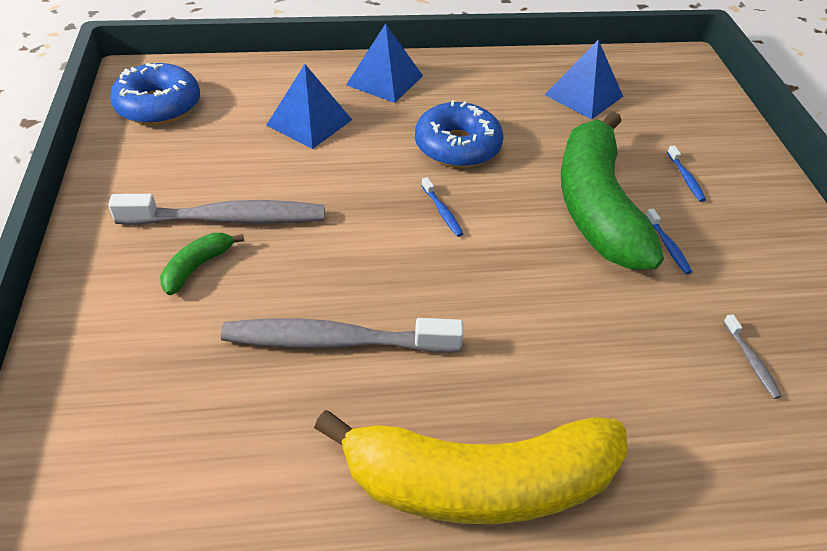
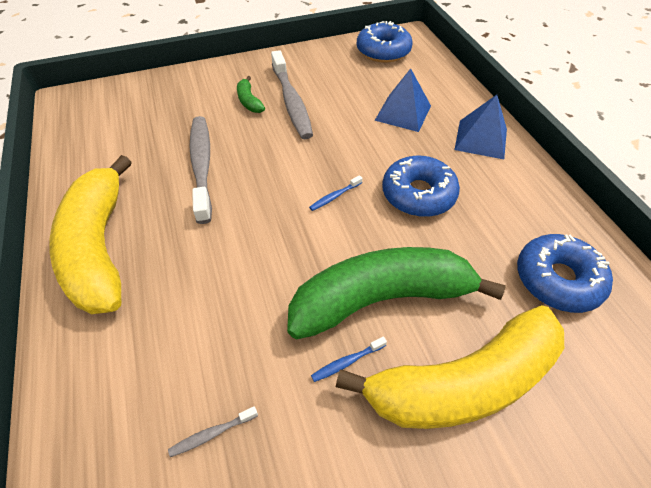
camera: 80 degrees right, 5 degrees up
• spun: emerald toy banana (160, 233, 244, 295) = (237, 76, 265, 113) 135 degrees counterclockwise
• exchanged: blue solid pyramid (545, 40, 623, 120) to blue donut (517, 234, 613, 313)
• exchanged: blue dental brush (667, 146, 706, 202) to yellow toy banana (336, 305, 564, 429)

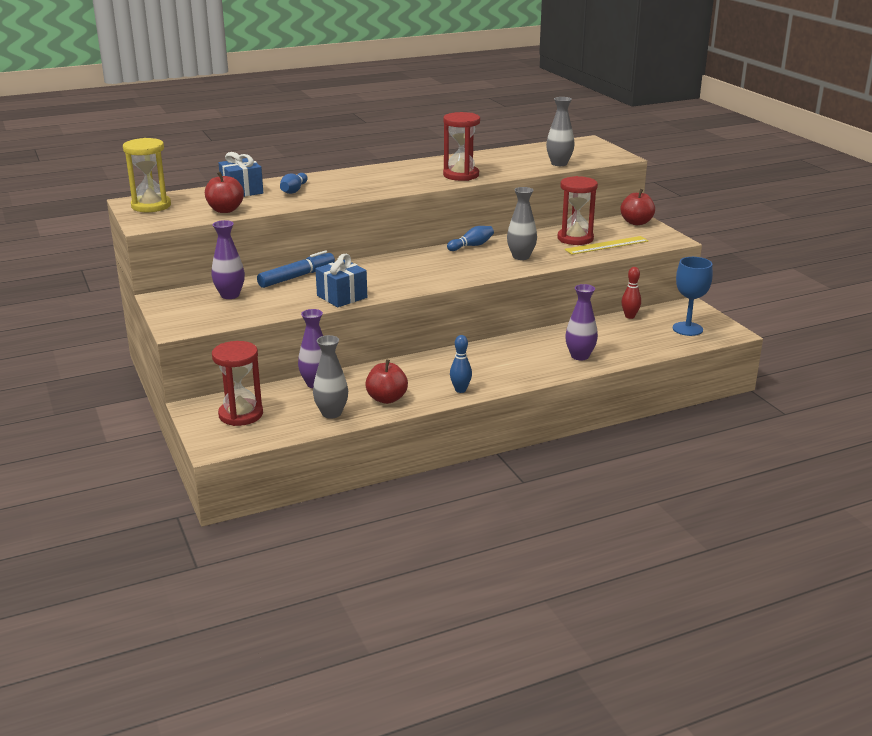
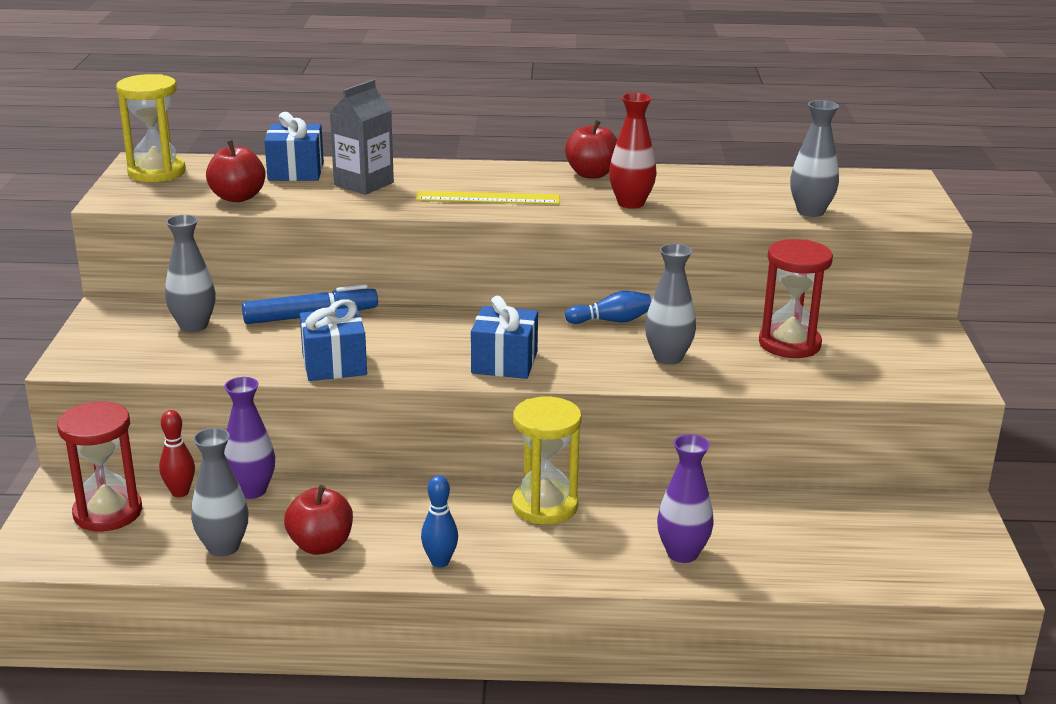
camera: 25 degrees right, 0 degrees up
• colour: purple vase (211, 220, 245, 299) to gray vase (165, 215, 216, 332)
• exchanged: blue tenpin (280, 173, 308, 194) to gray carton (329, 79, 394, 195)
• exchanged: scarlet sand timer (443, 112, 480, 181) to scarlet vase (609, 93, 657, 209)
• relocated: yellow straightedge (564, 236, 648, 255) to (416, 191, 560, 205)
• relocated: scarlet toy apple (620, 189, 655, 225) to (565, 120, 617, 179)
• relocated: scarlet tenpin (622, 267, 641, 319) to (159, 410, 195, 497)
• missing: blue wine glass (673, 257, 713, 336)
• appeared: blue present (471, 296, 538, 379)
• appeared: yellow sand timer (512, 396, 582, 524)

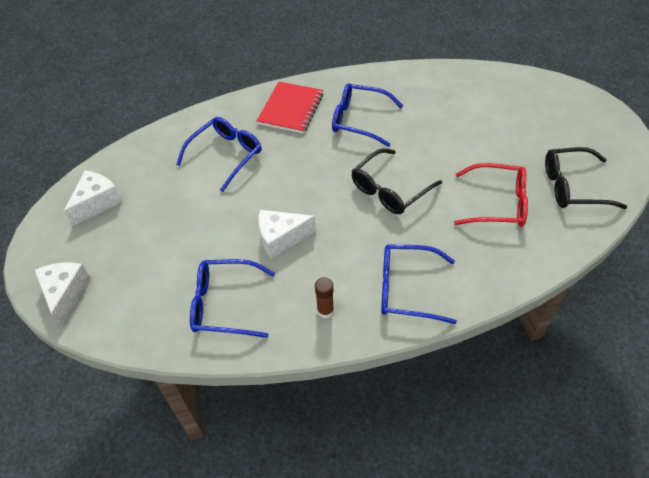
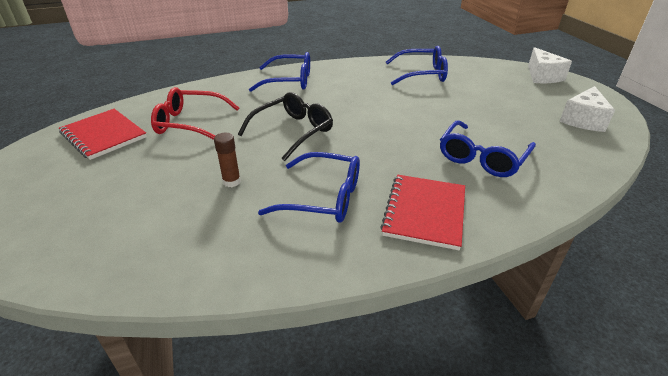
camera: 175 degrees right, 15 degrees down
• missing: pure white cheese (259, 210, 316, 259)
• relocated: dark brown glue (315, 277, 334, 318) to (214, 133, 241, 187)
• exchanged: black eyeglasses (545, 147, 627, 209) to scarlet notebook (59, 109, 147, 160)

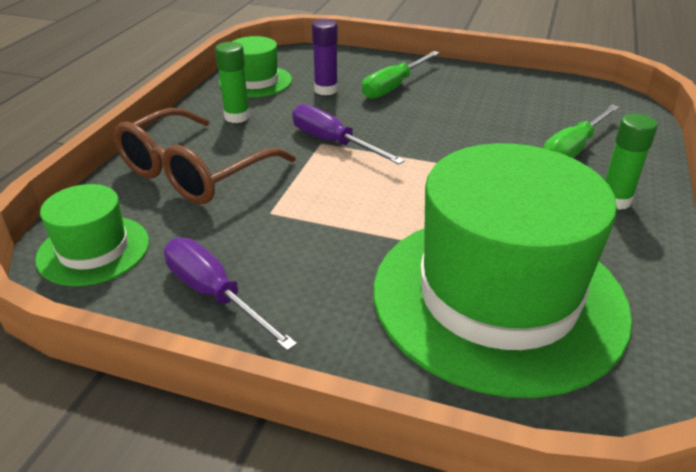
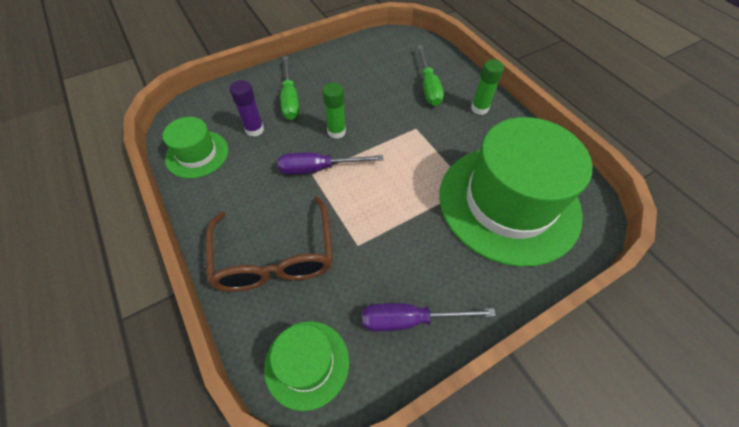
camera: 50 degrees left, 20 degrees up
• relocated: emerald glue (215, 42, 250, 123) to (322, 83, 346, 139)

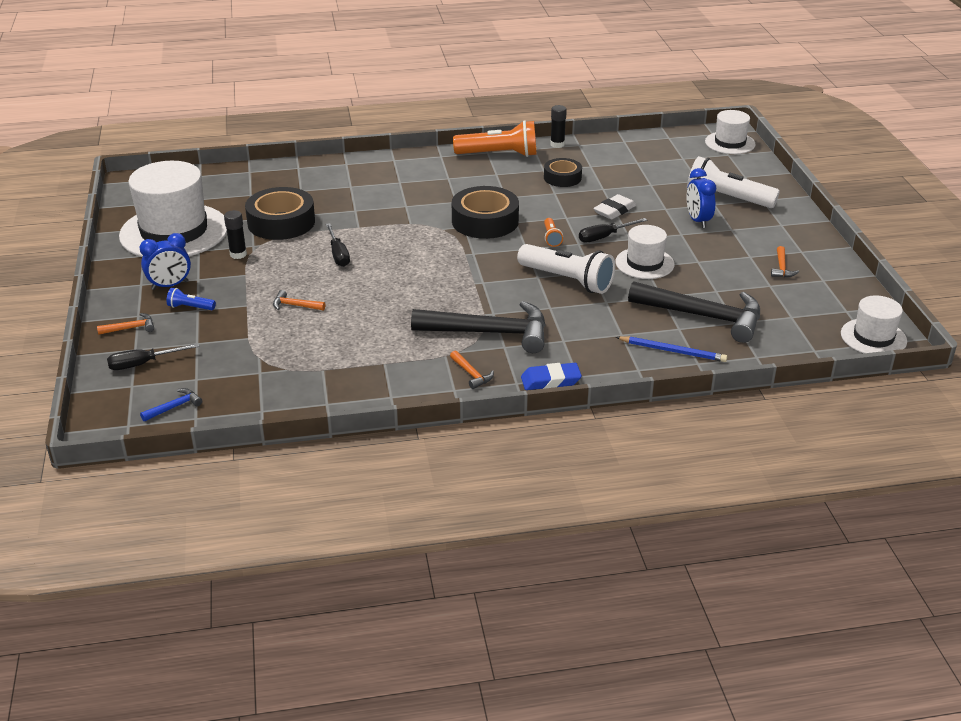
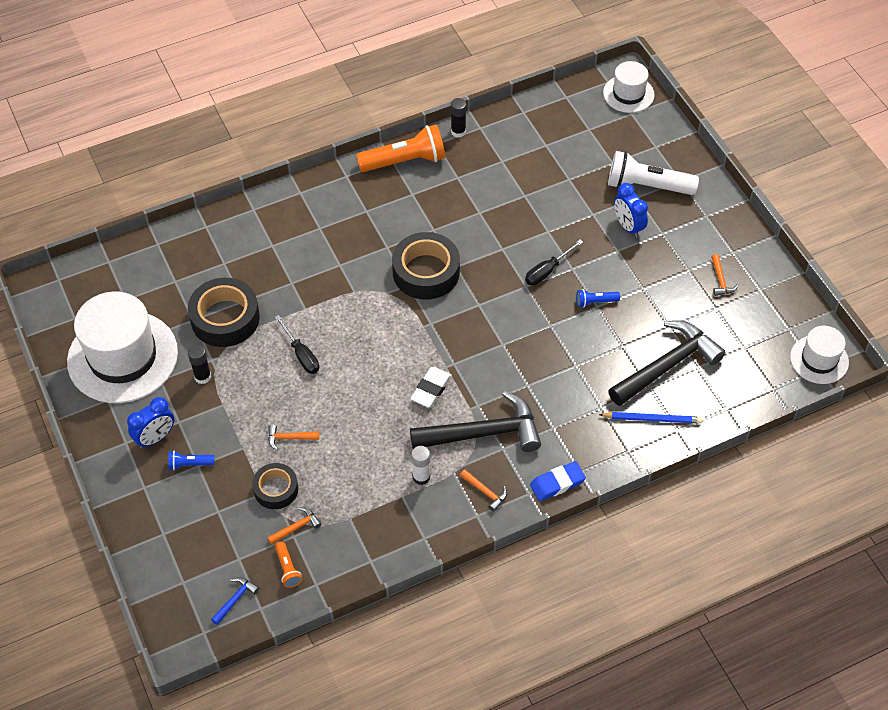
camera: 15 degrees left, 20 degrees up
• relocated: orange hammer (97, 313, 154, 335) to (267, 507, 322, 545)
• missing: black flat screwdriver (107, 343, 199, 370)
• missing: pure white pocket torch (517, 244, 615, 294)
• relocated: black tape (544, 158, 582, 187) to (252, 463, 298, 509)
• relocated: orange pocket torch (544, 218, 563, 247) to (275, 541, 302, 588)
• relocated: pure white eraser (593, 194, 636, 219) to (410, 367, 452, 408)
• exchanged: pure white hat (615, 225, 675, 279) to blue pocket torch (576, 289, 620, 308)
• spun: black hammer (628, 281, 760, 343) = (608, 320, 726, 406) 45 degrees counterclockwise
• appeared: pure white glue (411, 446, 430, 485)

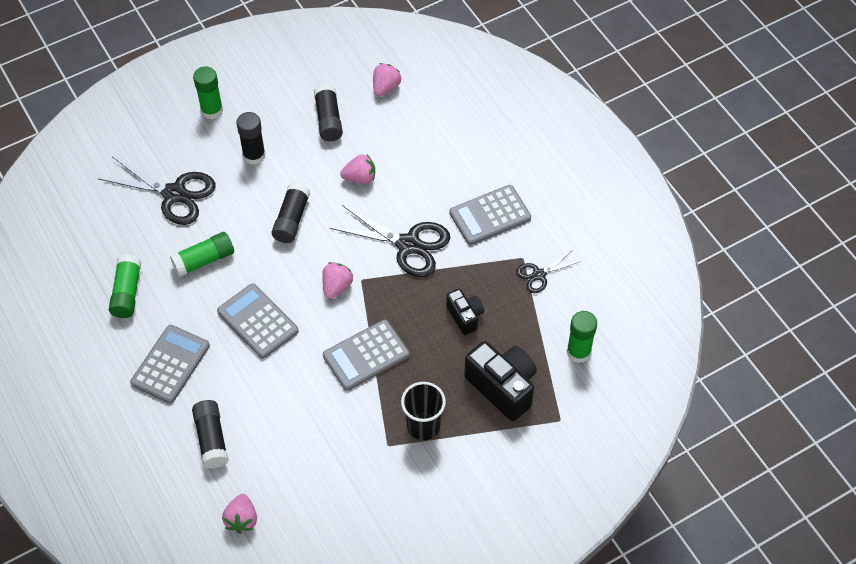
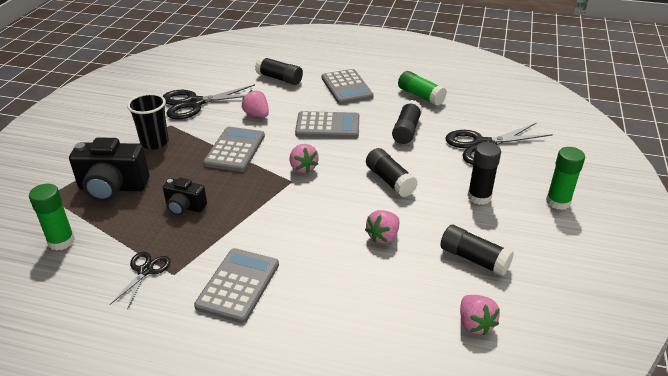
camera: 135 degrees right, 20 degrees down
• colour: emerald glue (170, 232, 234, 277) to black glue (392, 100, 422, 144)
• relocated: rose-pink toy strawberry (222, 494, 257, 534) to (241, 90, 269, 117)
• relocated: black shears (330, 205, 450, 277) to (163, 84, 255, 120)

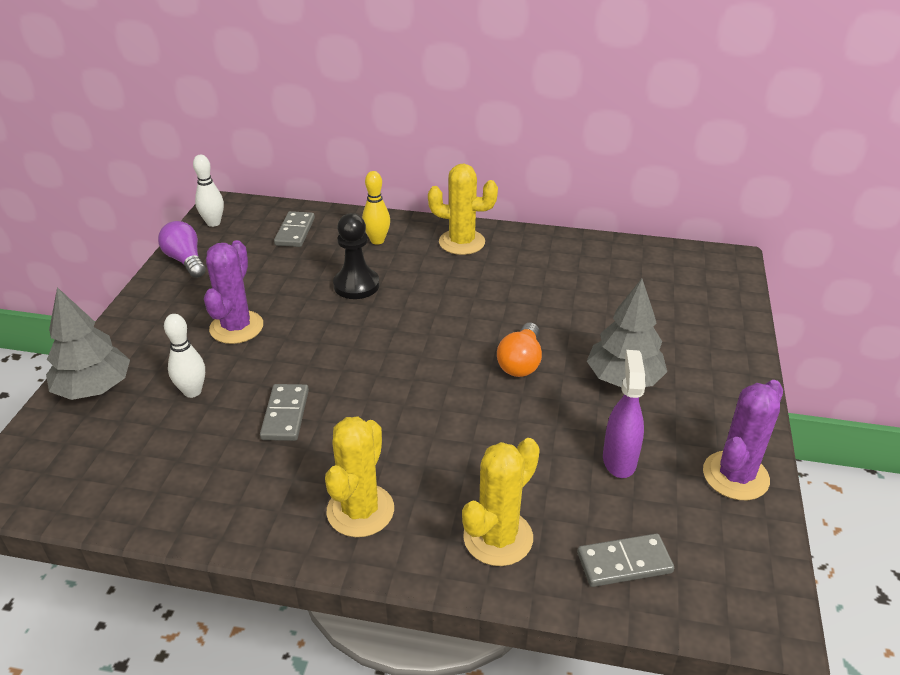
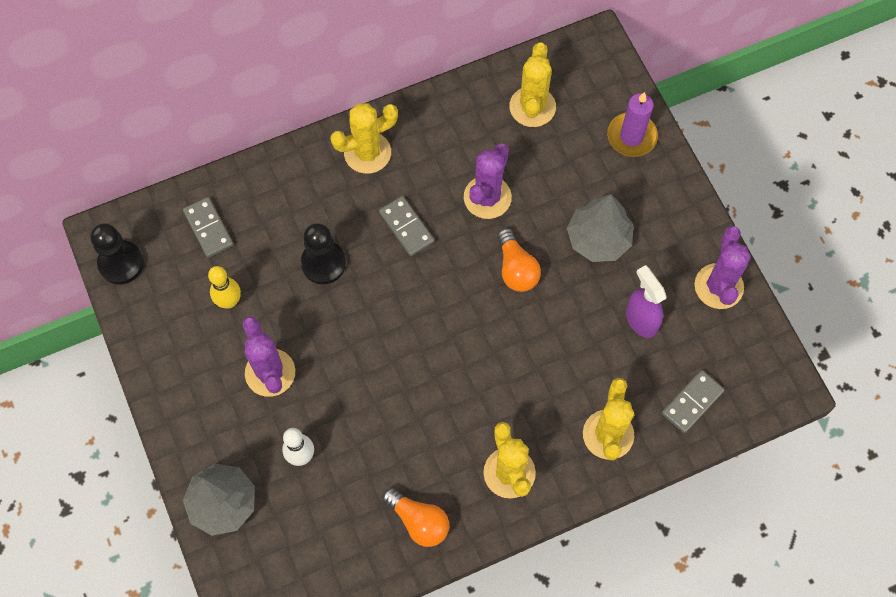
camera: 35 degrees left, 30 degrees up
• missing: purple lightbulb (158, 221, 206, 278)
• exchanged: pure white tenpin (193, 155, 224, 227) to black game pawn (90, 223, 144, 284)
• relocated: gray domino tile (260, 384, 309, 441) to (379, 196, 434, 256)
• relocated: yellow tenpin (362, 171, 390, 245) to (208, 266, 241, 308)
• appeared: orange lightbulb (382, 488, 449, 547)
• appeared: purple prickly plant (464, 143, 512, 219)
• appeared: yellow prickly plant (509, 42, 556, 127)
• appeared: purple pillar candle (607, 92, 658, 157)

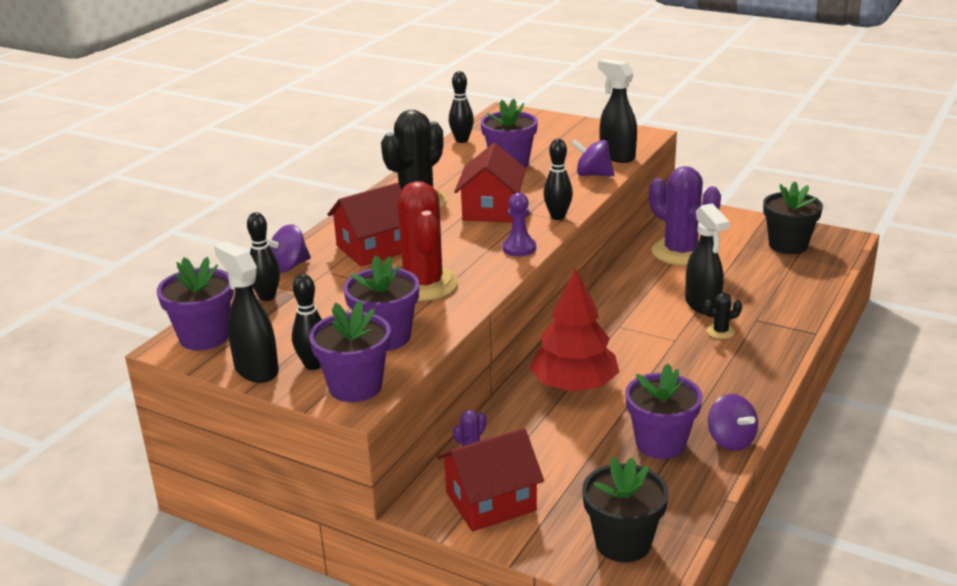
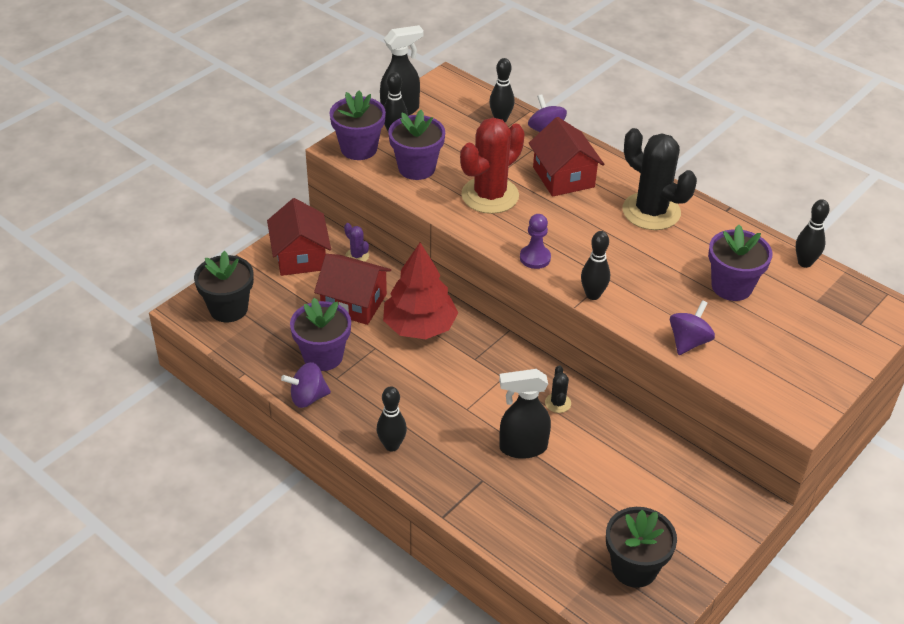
camera: 100 degrees right, 15 degrees up
• missing: purple flower pot (157, 257, 234, 350)
• spun: scarlet prickly plant (397, 181, 459, 301) = (460, 118, 525, 214) 45 degrees counterclockwise
• relocated: scarlet house (454, 143, 526, 223) to (314, 254, 391, 325)
• missing: black sprayer (598, 59, 637, 163)
• missing: purple prickly plant (649, 166, 721, 265)
• relocated: black prickly plant (704, 293, 742, 339) to (545, 365, 571, 413)
• appeared: black tenpin (377, 386, 407, 451)

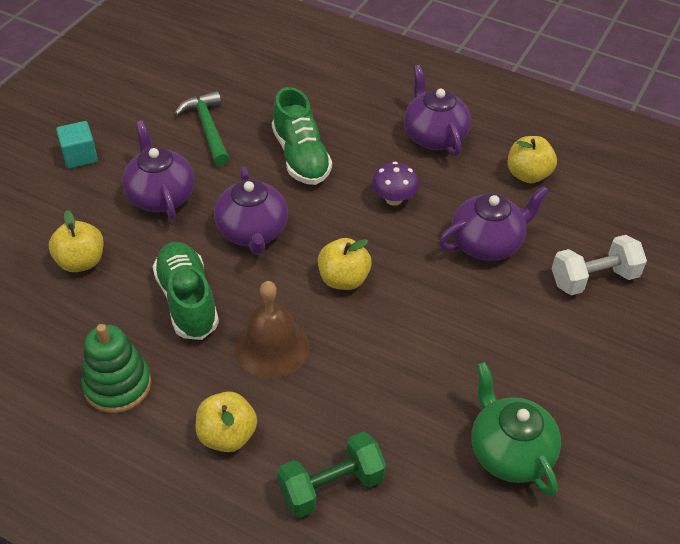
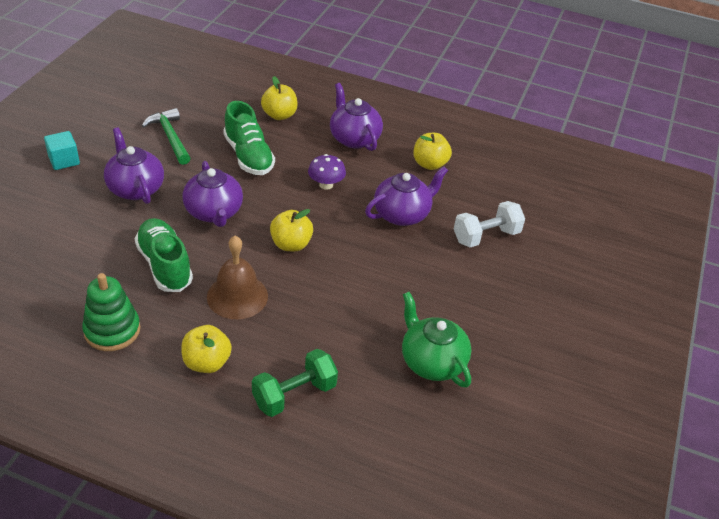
camera: 10 degrees left, 5 degrees down
• relocated: yellow toy apple (49, 210, 103, 272) to (261, 76, 298, 120)

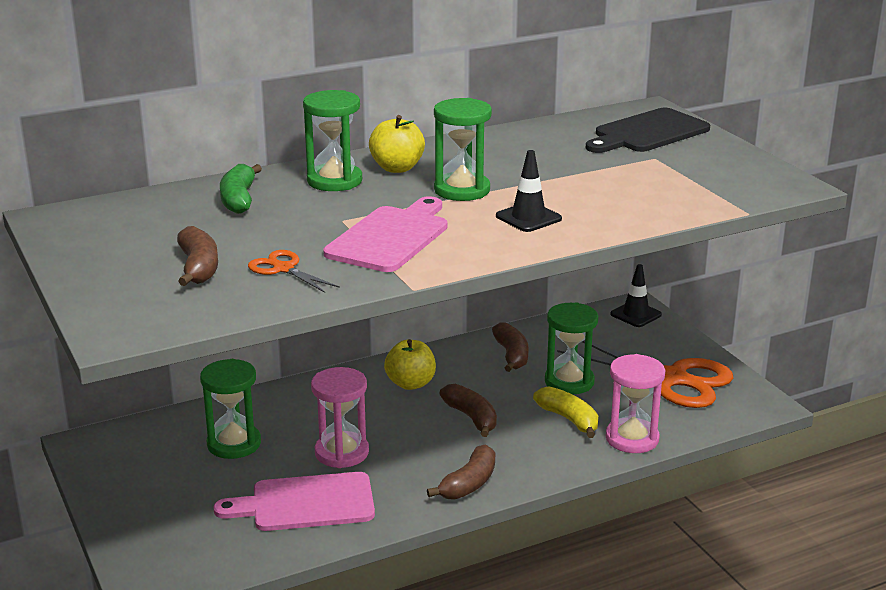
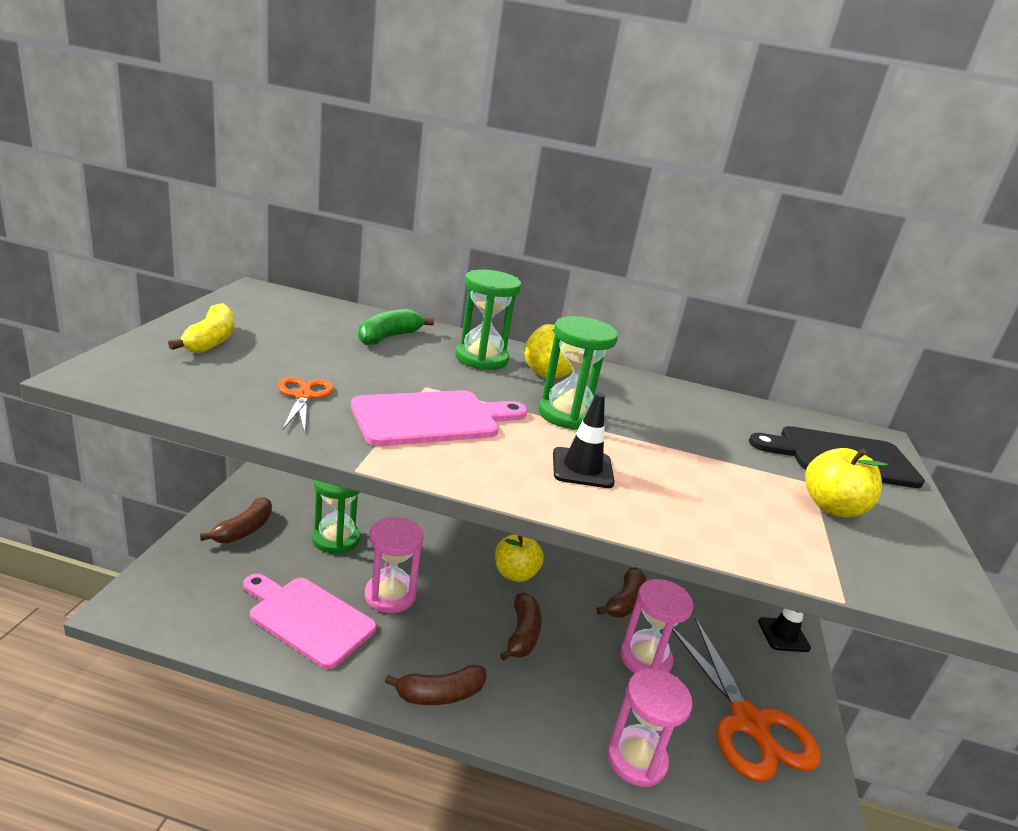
camera: 35 degrees right, 0 degrees up
• relocated: dark brown toy banana (177, 226, 218, 286) to (200, 497, 272, 543)
• relocated: yellow toy banana (533, 386, 598, 438) to (168, 303, 234, 353)
• colour: emerald sand timer (545, 302, 598, 394) to rose-pink sand timer (620, 579, 693, 673)
• appeared: yellow toy apple (805, 448, 887, 517)

